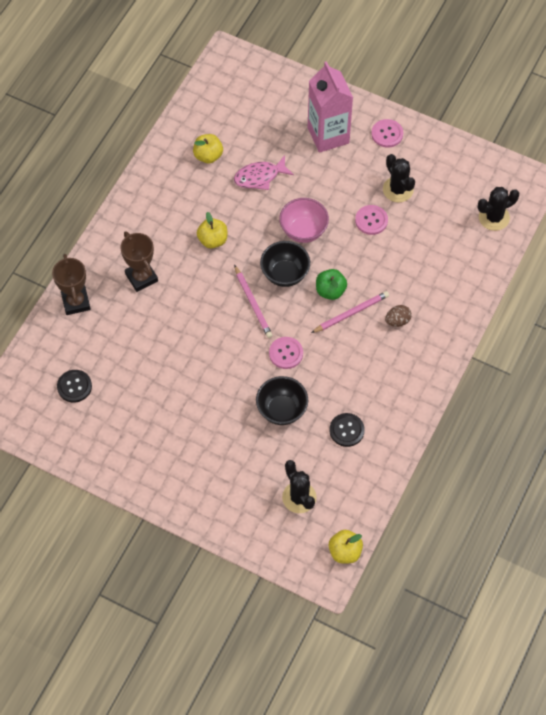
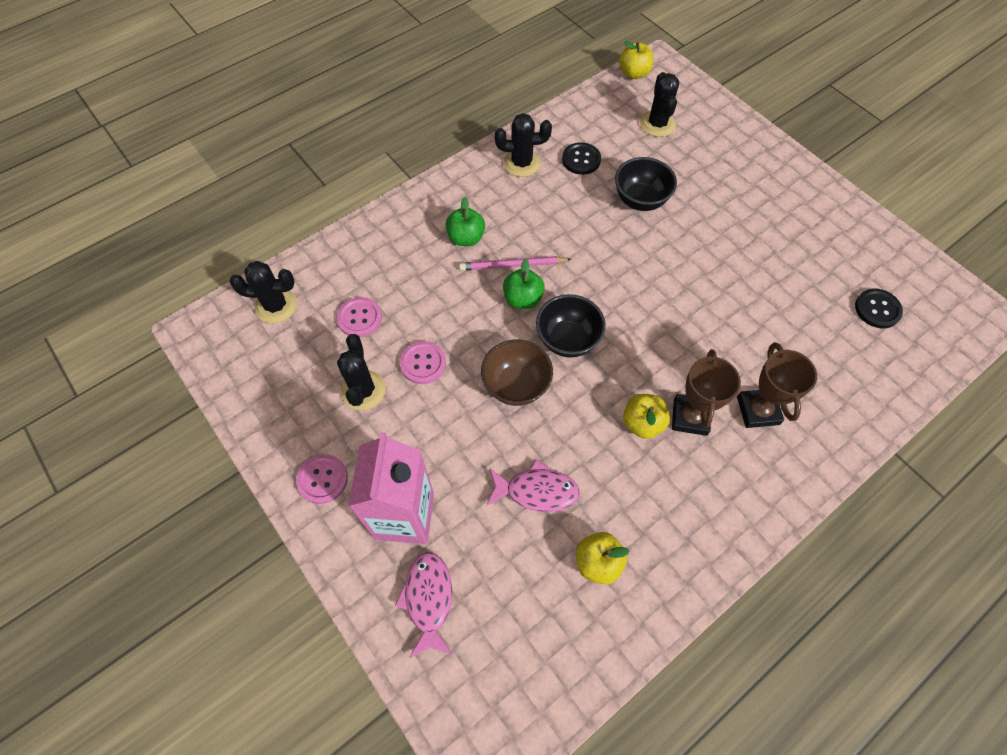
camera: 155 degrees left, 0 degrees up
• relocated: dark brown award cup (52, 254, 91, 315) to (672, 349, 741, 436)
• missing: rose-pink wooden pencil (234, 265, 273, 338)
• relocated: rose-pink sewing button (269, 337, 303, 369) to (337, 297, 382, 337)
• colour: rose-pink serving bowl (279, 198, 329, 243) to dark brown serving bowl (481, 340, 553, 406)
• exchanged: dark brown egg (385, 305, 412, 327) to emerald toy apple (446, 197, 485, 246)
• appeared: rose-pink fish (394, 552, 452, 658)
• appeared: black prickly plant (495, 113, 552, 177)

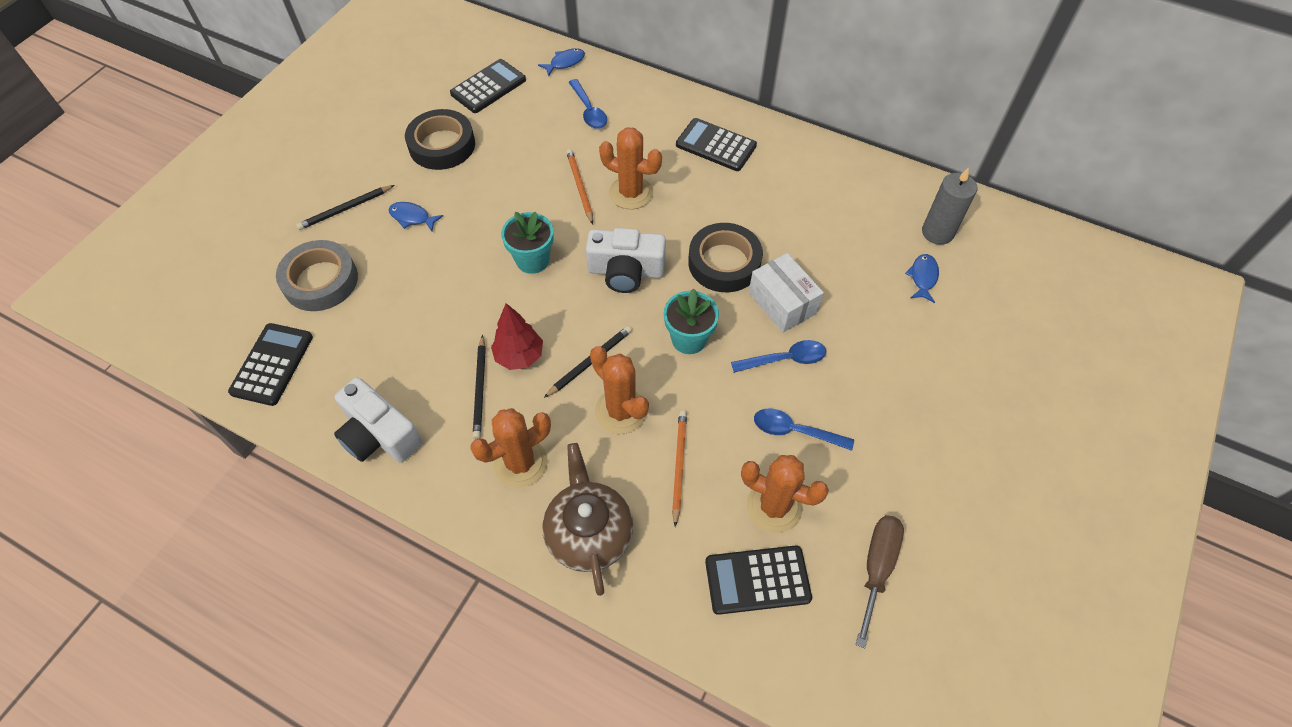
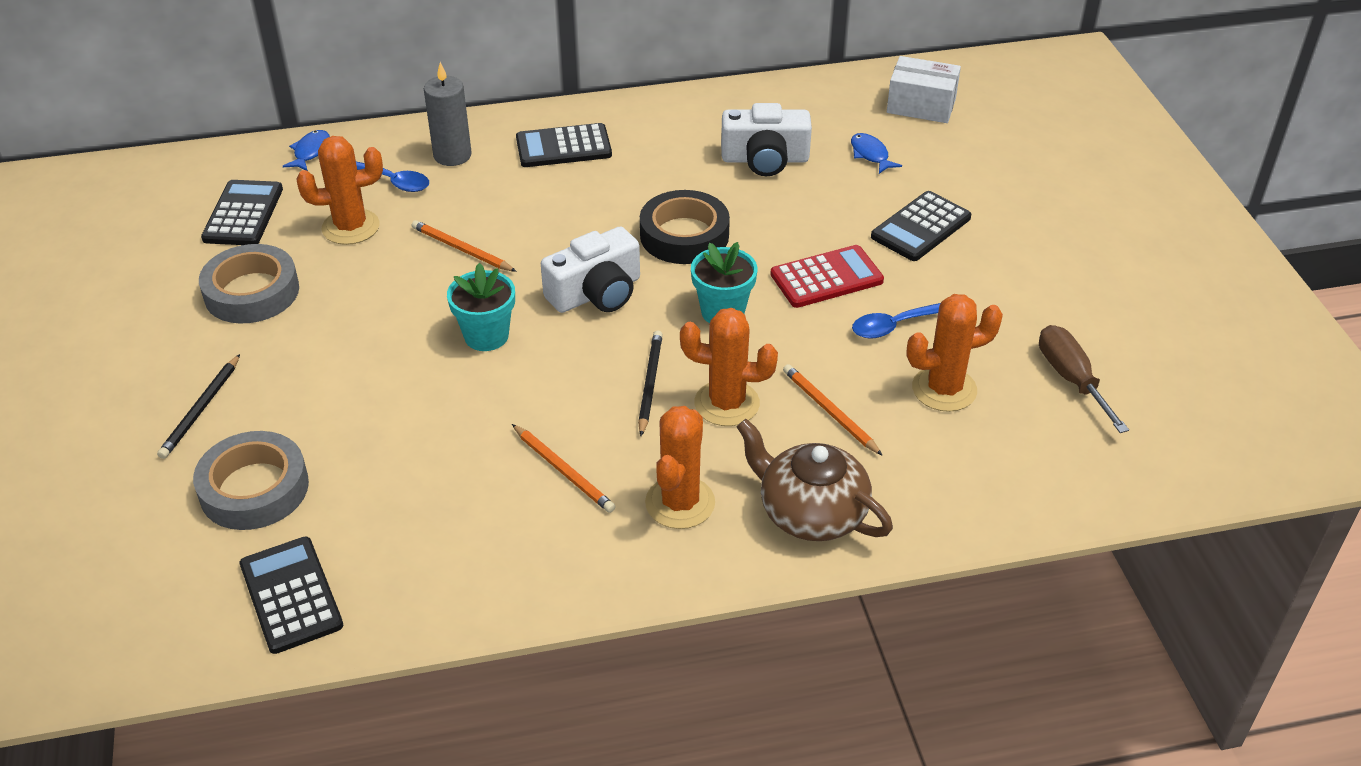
camera: 40 degrees left, 15 degrees down
• relocated: pure white compact camera (334, 377, 422, 463) to (721, 103, 812, 176)
• missing: blue fish (389, 202, 443, 231)
• colour: black tape (405, 109, 475, 170) to gray tape (199, 244, 299, 323)
• colour: black wooden pencil (473, 335, 486, 439) to orange wooden pencil (512, 424, 616, 513)
• missing: scarlet toy tree (491, 303, 543, 370)
• relocated: orange prickly plant (599, 127, 662, 209) to (297, 136, 383, 245)
• relocated: black adding machine (705, 545, 812, 615) to (871, 191, 971, 261)
• exchanged: blue spoon (731, 340, 826, 373) to scarlet adding machine (770, 245, 884, 308)
• relocated: pure white box (749, 253, 824, 333) to (887, 56, 961, 123)
• relocated: gray pillar candle (922, 167, 977, 245) to (424, 62, 472, 166)

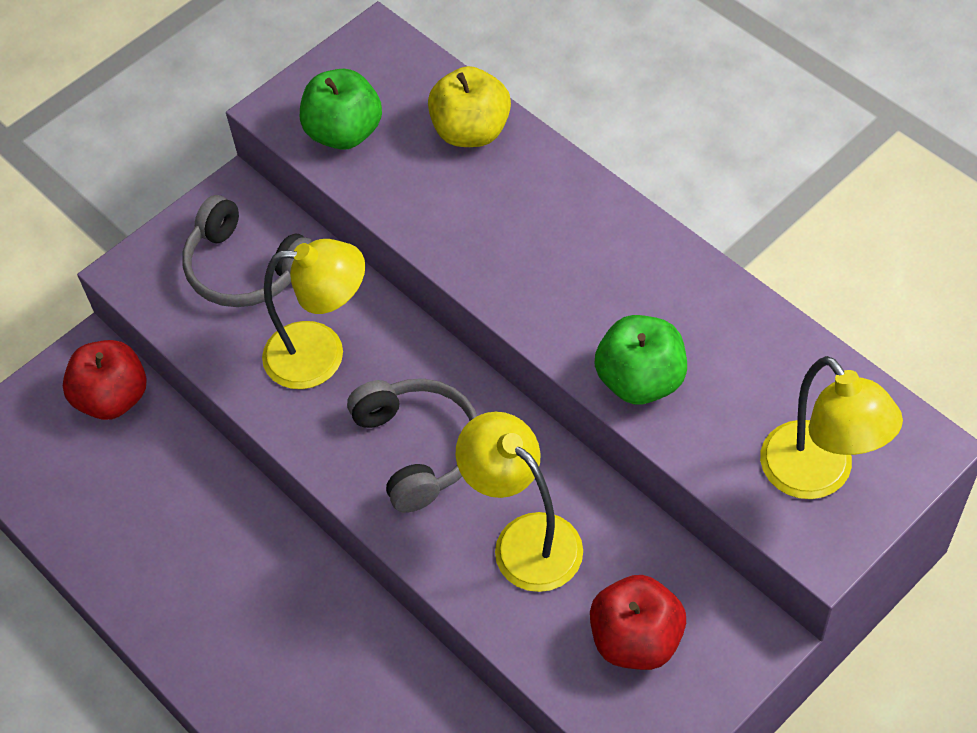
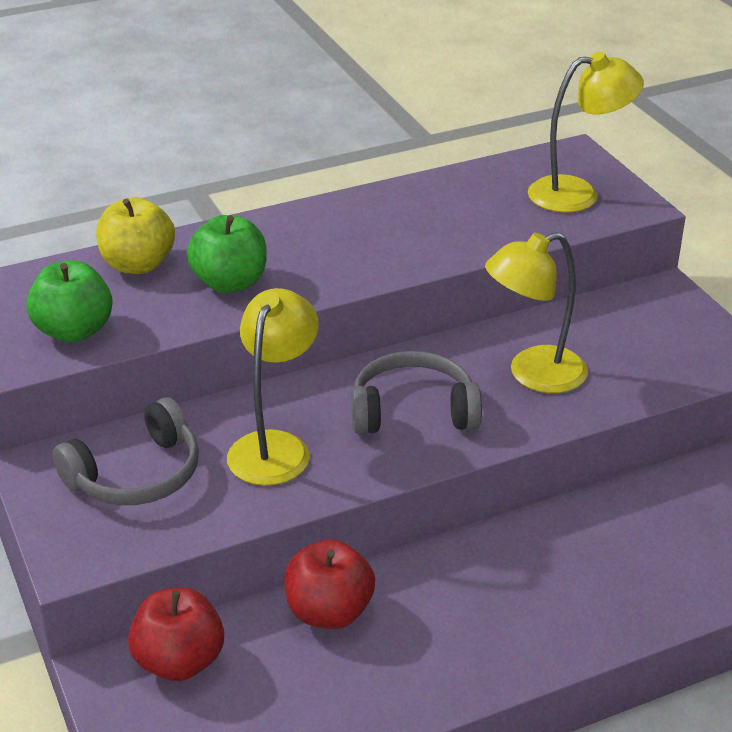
camera: 75 degrees left, 20 degrees down
• relocated: scarlet toy apple (590, 575, 686, 670) to (284, 539, 375, 629)
• relocated: emerald toy apple (595, 315, 687, 404) to (187, 215, 267, 293)

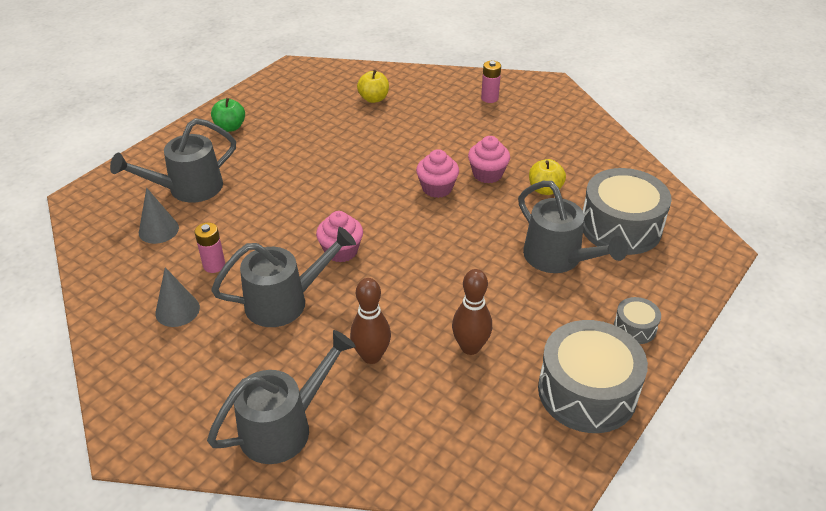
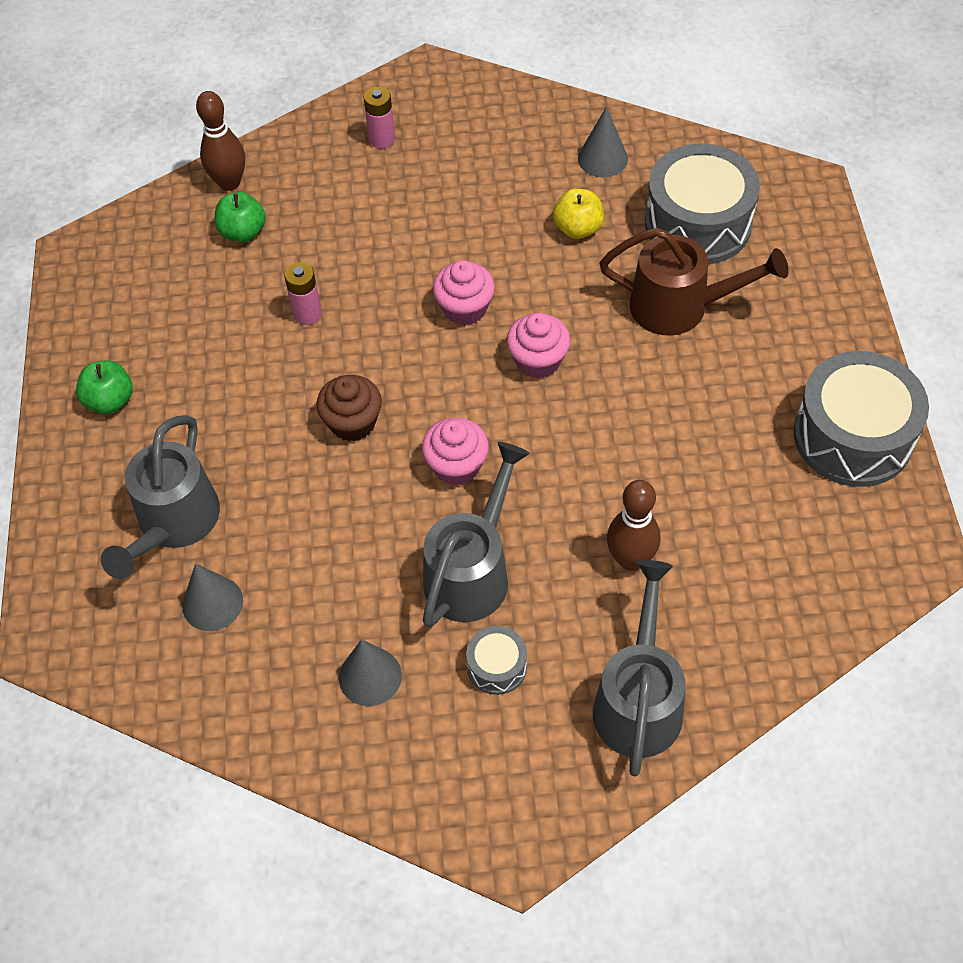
camera: 40 degrees left, 15 degrees up
• relocated: rose-pink power cell (195, 222, 225, 273) to (284, 262, 322, 325)
• colour: yellow toy apple (357, 70, 389, 103) to emerald toy apple (215, 192, 266, 242)
• relocated: dark brown tenpin (452, 269, 492, 355) to (196, 91, 245, 191)
• relocated: rose-pink muffin (468, 136, 510, 183) to (507, 313, 570, 379)
• colour: gray watering can (518, 181, 628, 273) to dark brown watering can (599, 228, 789, 336)
• relocated: gray toy drum (614, 297, 661, 344) to (466, 626, 527, 695)
• appeared: dark brown muffin (316, 375, 382, 441)
• appeared: gray cone (578, 107, 628, 177)

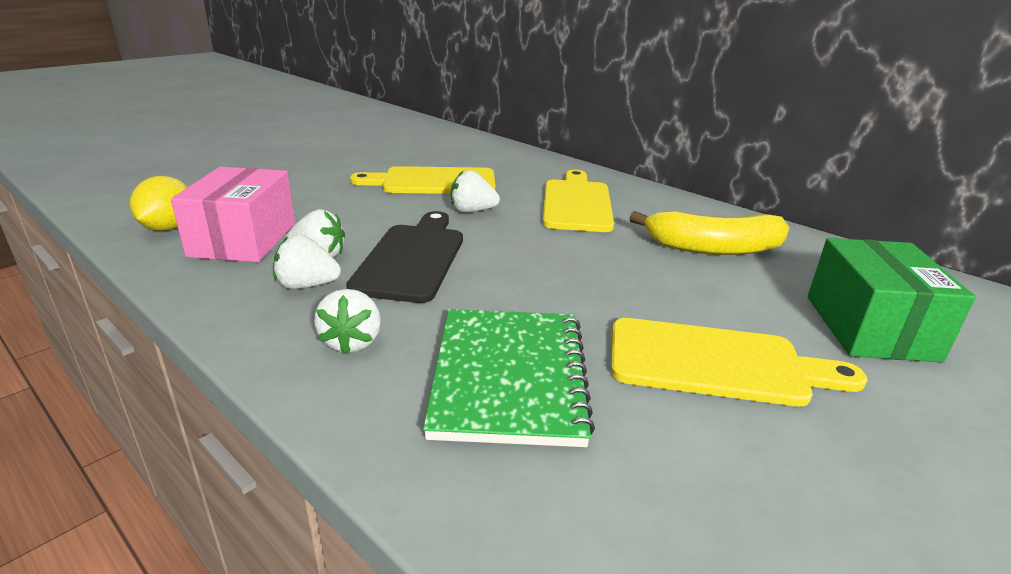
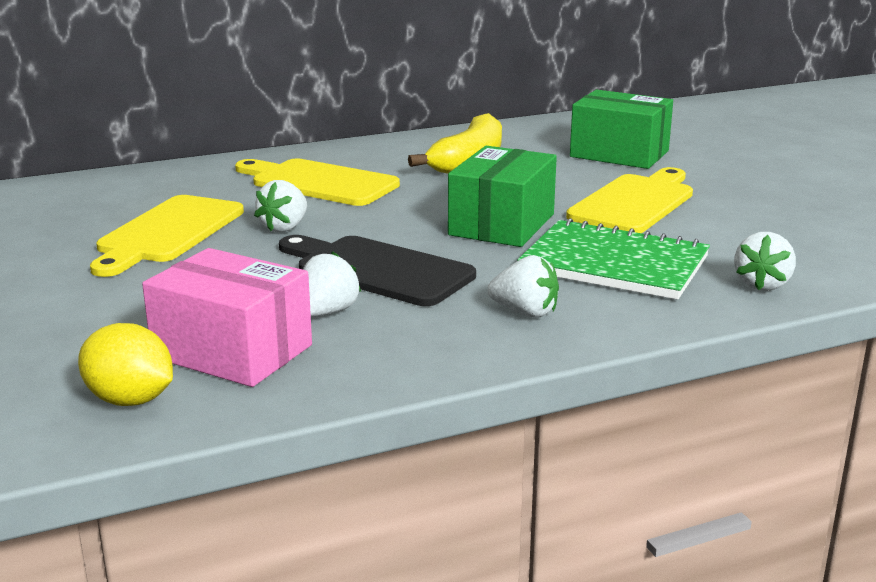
camera: 65 degrees left, 5 degrees down
• relocated: pure white toy strawberry (273, 235, 341, 289) to (734, 232, 796, 291)
• appeared: emerald box (448, 146, 557, 247)

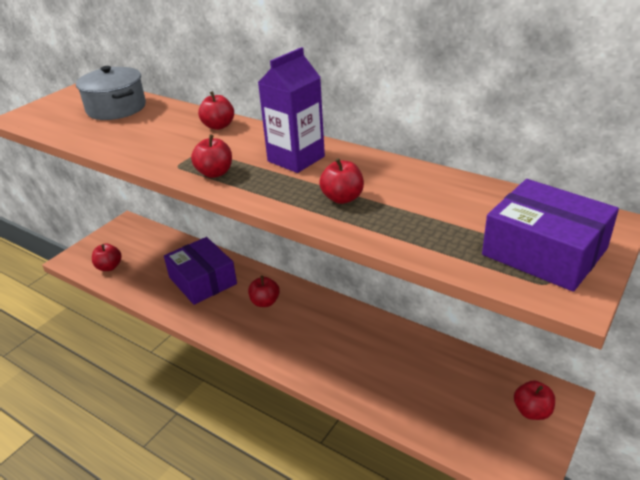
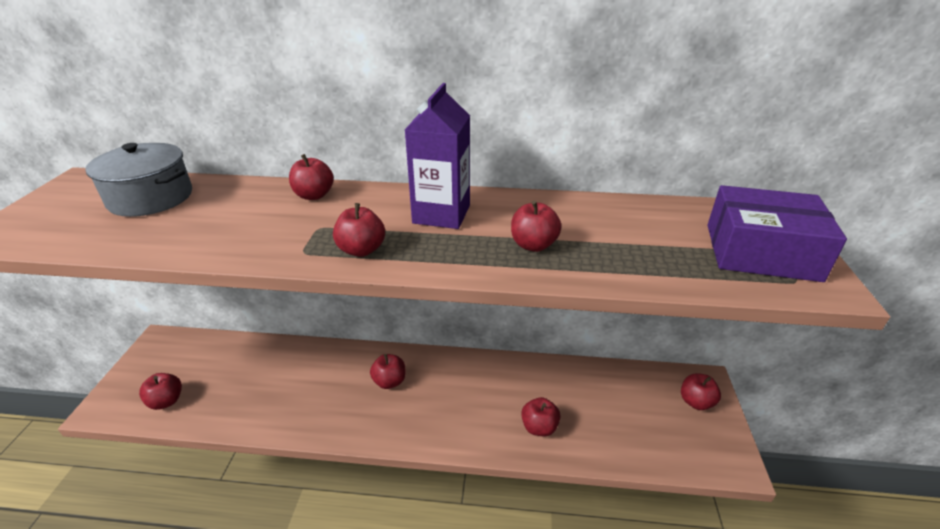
camera: 30 degrees left, 0 degrees up
• missing: purple box (164, 237, 237, 305)
• appeared: scarlet toy apple (521, 397, 561, 436)

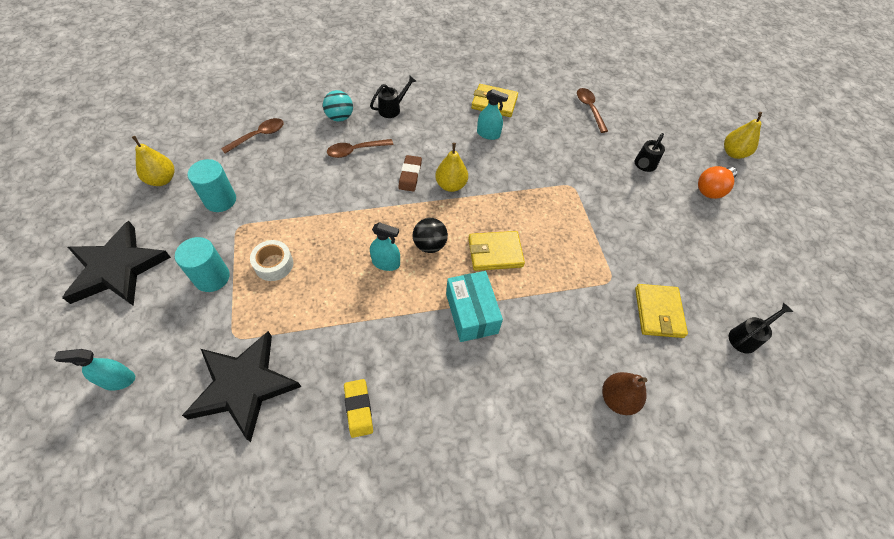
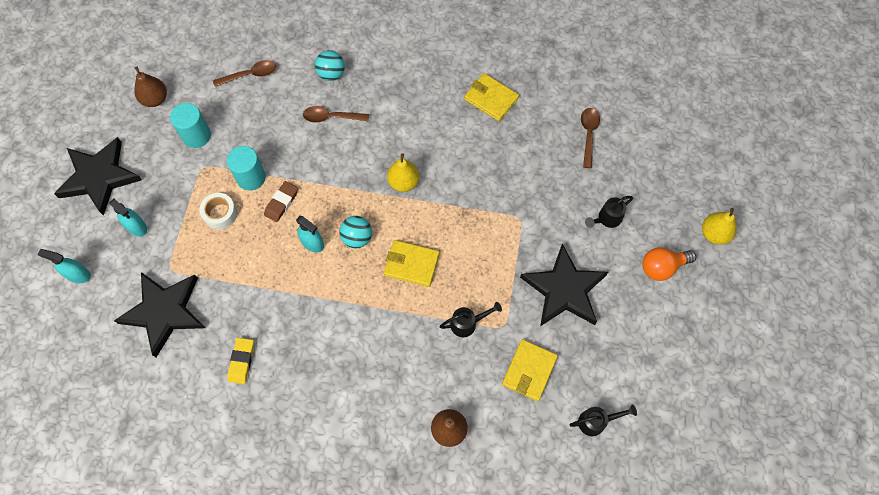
camera: 25 degrees right, 10 degrees up
• colour: yellow pear (132, 136, 174, 186) to dark brown pear (134, 67, 167, 107)
• relocated: teal cylinder shape (175, 237, 230, 292) to (227, 146, 266, 191)
• relocated: black watering can (370, 75, 416, 118) to (439, 302, 502, 337)
• relocated: dark brown eraser (398, 155, 422, 191) to (264, 181, 298, 222)
• colour: black play ball (413, 218, 448, 253) to teal play ball (339, 216, 372, 248)
• missing: teal box (446, 271, 503, 342)
• relocated: teal sprayer (477, 89, 508, 140) to (109, 199, 147, 237)
• appeared: black star shape (520, 244, 608, 326)

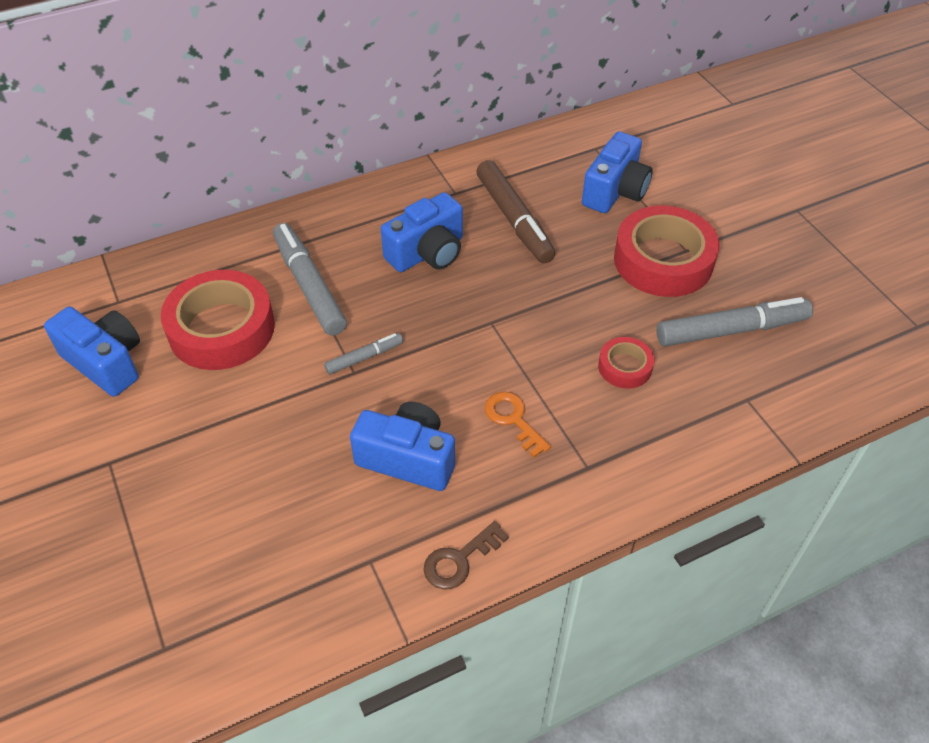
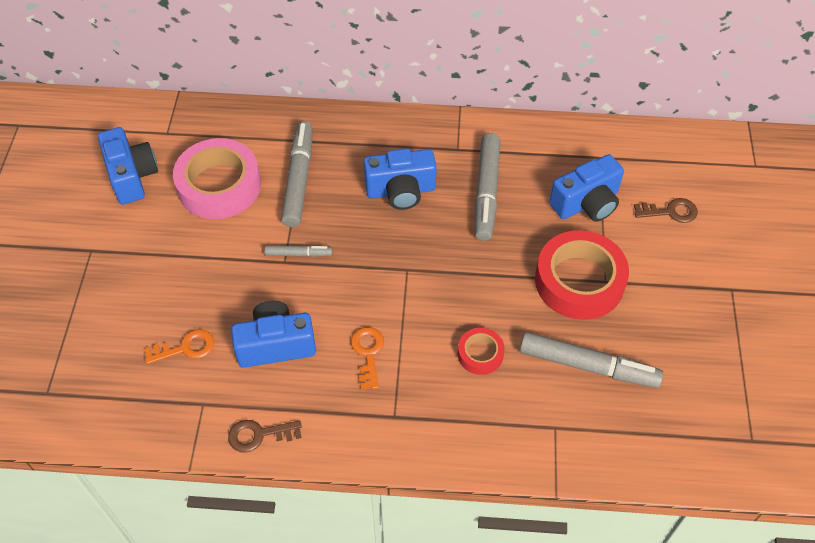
camera: 30 degrees right, 5 degrees up
• colour: scarlet tape (161, 270, 275, 370) to rose-pink tape (173, 138, 261, 219)
• spun: blue compact camera (350, 402, 455, 491) = (231, 301, 316, 368) 60 degrees counterclockwise
• colour: dark brown felt pen (476, 160, 556, 263) to gray felt pen (475, 133, 500, 241)
• appeared: orange door key (144, 329, 214, 364)
• appeared: dark brown door key (634, 198, 698, 223)

